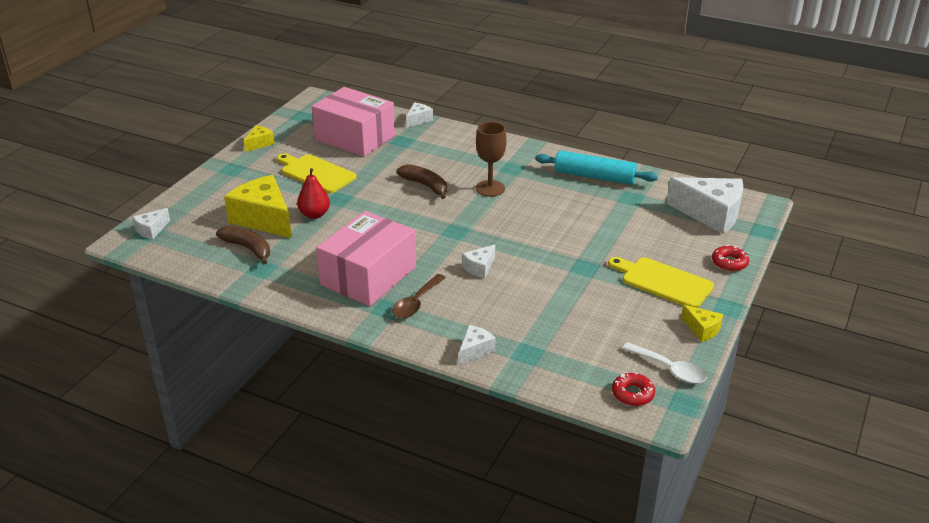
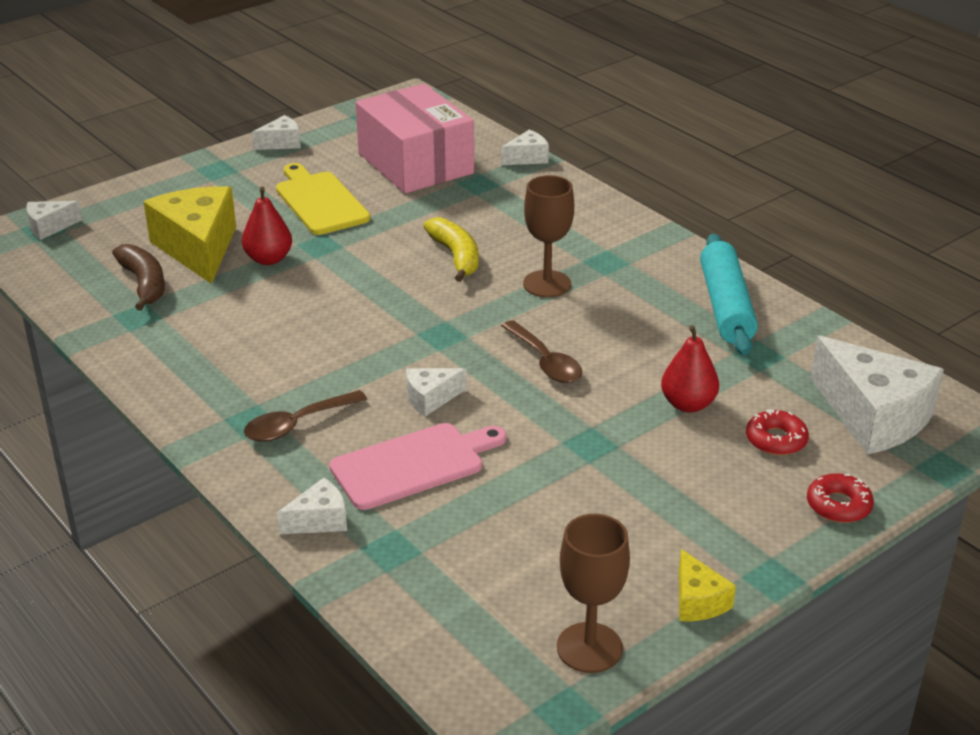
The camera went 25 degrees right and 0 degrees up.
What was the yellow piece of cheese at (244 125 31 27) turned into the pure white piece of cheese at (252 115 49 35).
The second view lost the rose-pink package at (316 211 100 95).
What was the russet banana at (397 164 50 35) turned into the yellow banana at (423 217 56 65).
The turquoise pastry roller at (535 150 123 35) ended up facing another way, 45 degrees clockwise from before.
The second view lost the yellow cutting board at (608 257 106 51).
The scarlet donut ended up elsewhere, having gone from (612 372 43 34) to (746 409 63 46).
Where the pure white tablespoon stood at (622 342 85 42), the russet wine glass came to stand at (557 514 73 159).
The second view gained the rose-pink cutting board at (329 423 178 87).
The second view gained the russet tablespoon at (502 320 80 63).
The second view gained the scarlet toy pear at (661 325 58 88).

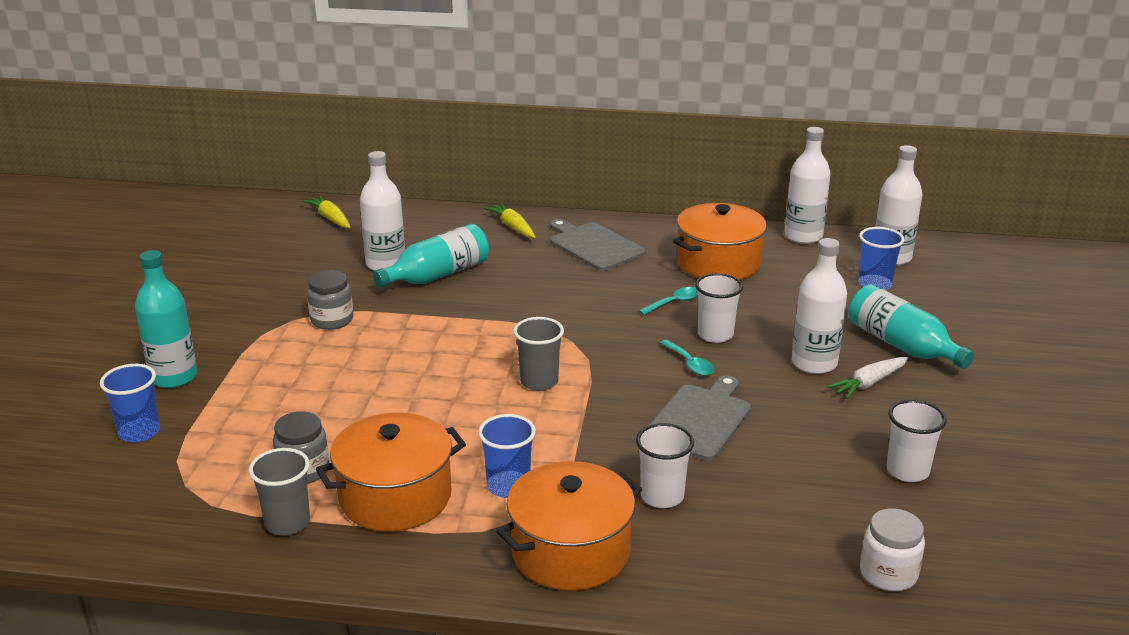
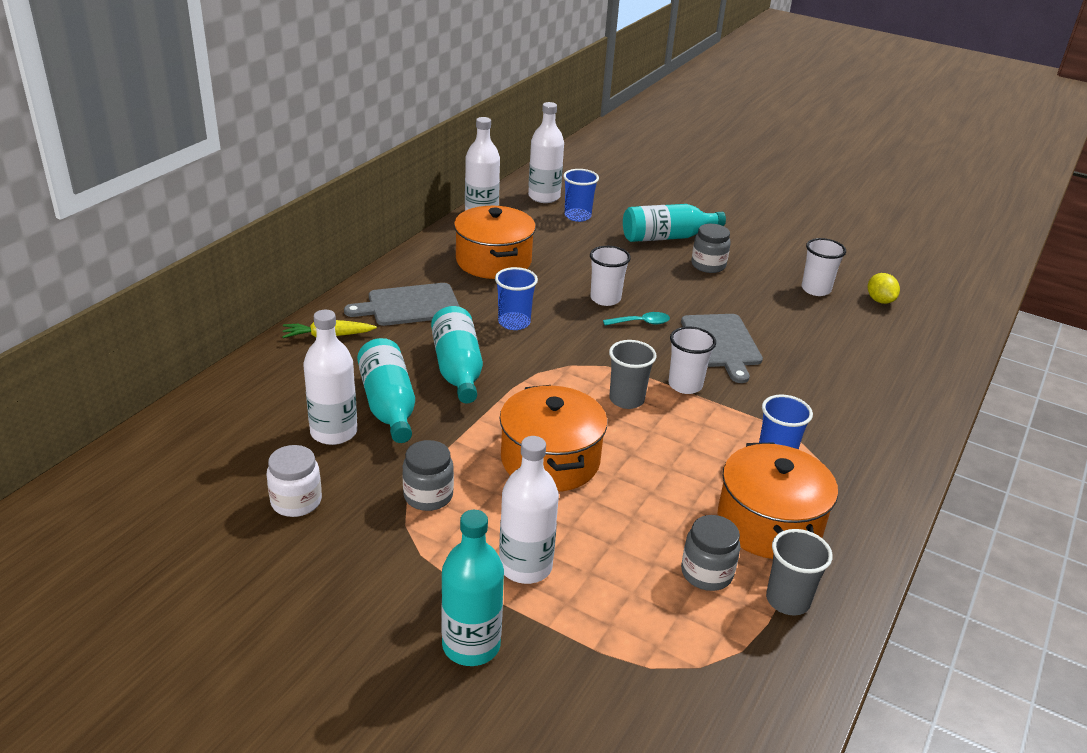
The camera went 70 degrees left and 5 degrees up.
The royal blue cup ended up elsewhere, having gone from (100 364 60 79) to (495 267 43 63).
The second view lost the yellow root vegetable at (302 195 49 33).
The bright orange stockpot ended up elsewhere, having gone from (496 461 146 130) to (499 385 108 107).
The pure white cup ended up elsewhere, having gone from (636 423 58 85) to (669 327 47 67).
The second view lost the turquoise tablespoon at (639 287 59 28).
The ash-grey cutting board at (648 375 103 86) ended up facing another way, 150 degrees counterclockwise from before.
The pure white drink bottle ended up elsewhere, having gone from (792 238 55 136) to (499 436 60 148).
Where the pure white root vegetable stood at (827 357 81 42), the ash-grey jar came to stand at (691 224 40 49).
The pure white jar ended up elsewhere, having gone from (860 508 65 83) to (267 445 55 72).
The second view gained the turquoise drink bottle at (431 306 52 97).
The second view gained the yellow toy lemon at (868 273 32 31).

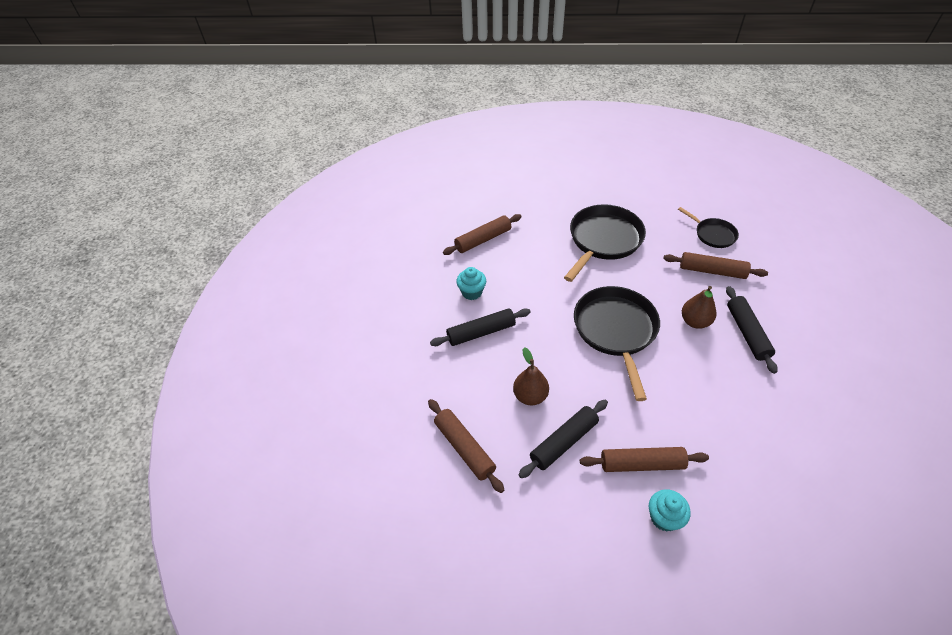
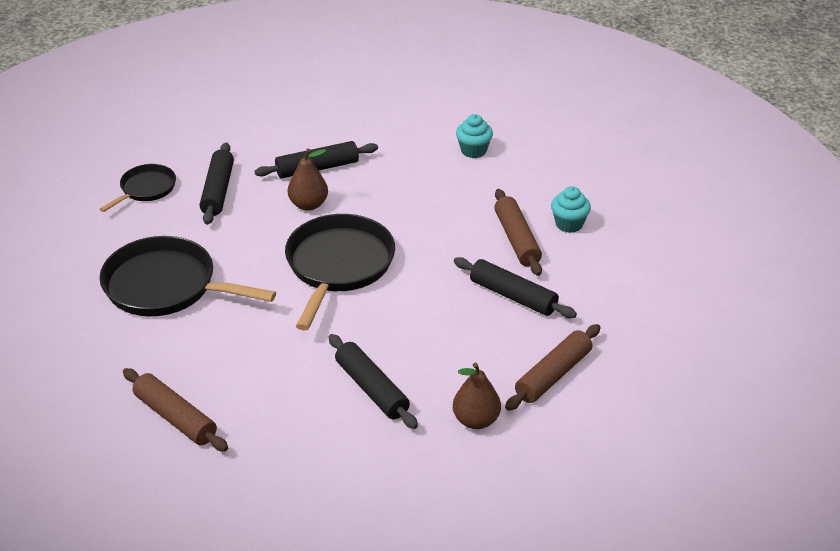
The camera went 105 degrees left and 10 degrees down.
The turquoise fairy cake ended up elsewhere, having gone from (456 267 30 33) to (456 114 37 44).
The russet toy pear ended up elsewhere, having gone from (513 347 36 58) to (453 362 48 67).
The ebony pan at (574 286 86 115) ended up facing another way, 120 degrees clockwise from before.
What was the russet pastry roller at (663 252 105 27) turned into the ebony pastry roller at (200 142 34 83).

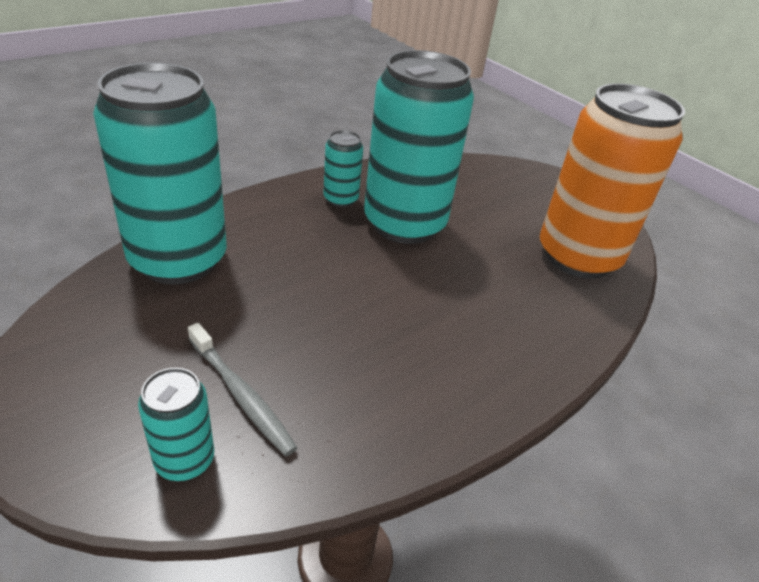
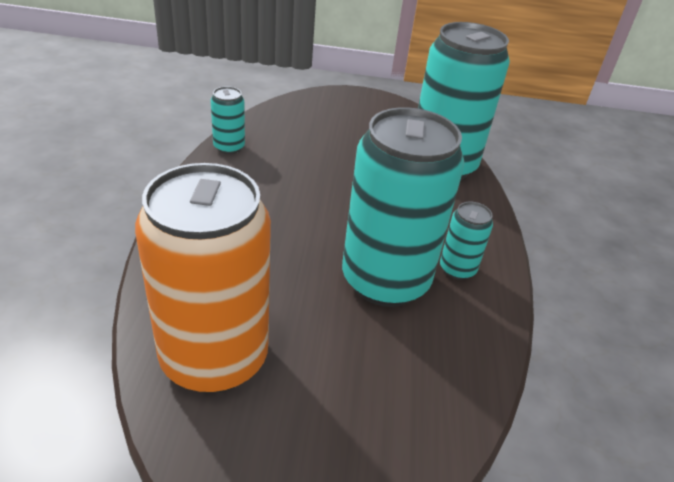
The camera went 135 degrees right and 0 degrees up.
The turquoise soda can ended up elsewhere, having gone from (138 368 76 113) to (211 86 34 68).
The second view lost the ash-grey tooth brush at (188 323 110 133).

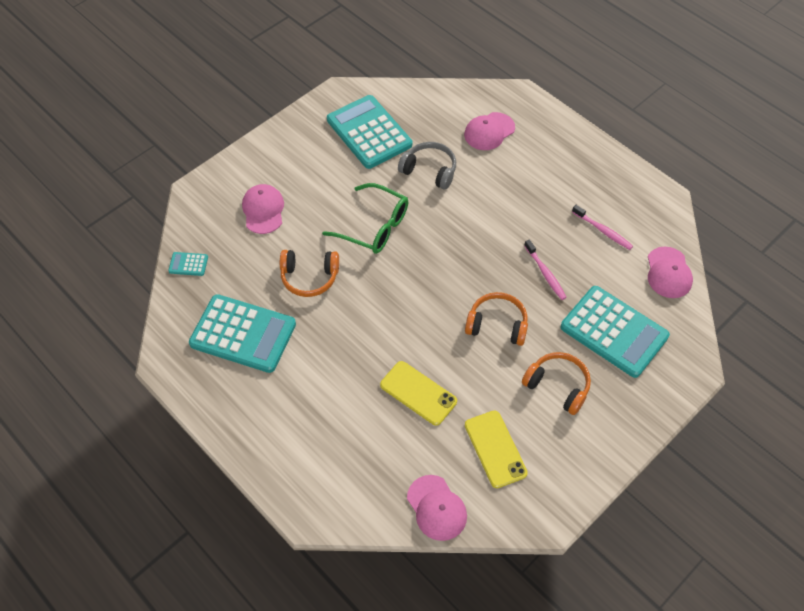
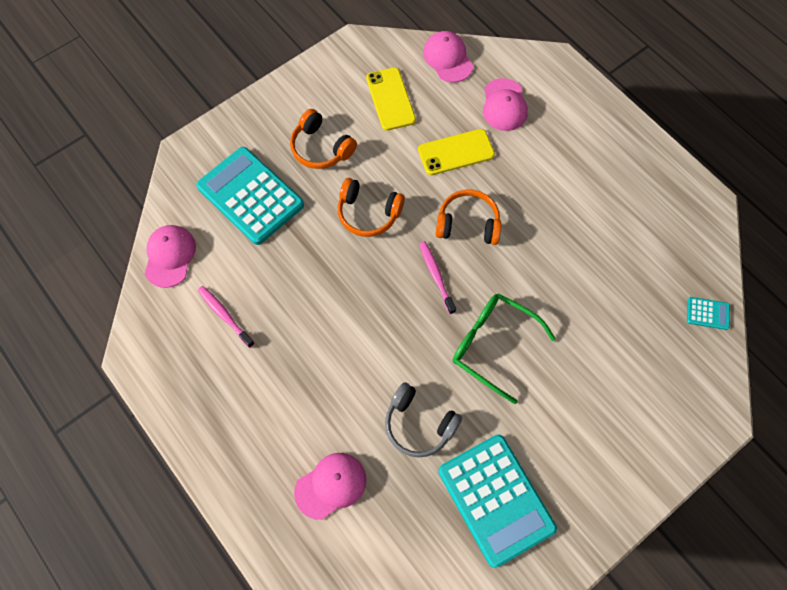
The camera went 175 degrees left and 10 degrees up.
The second view lost the turquoise calculator at (189 294 107 79).
The rose-pink cap ended up elsewhere, having gone from (242 184 42 50) to (483 78 45 53).
The bright orange headphones ended up elsewhere, having gone from (280 250 59 47) to (436 190 65 55).
The yellow phone at (380 361 77 65) ended up facing another way, 60 degrees counterclockwise from before.
The rose-pink tooth brush ended up elsewhere, having gone from (524 240 43 60) to (419 241 37 73).

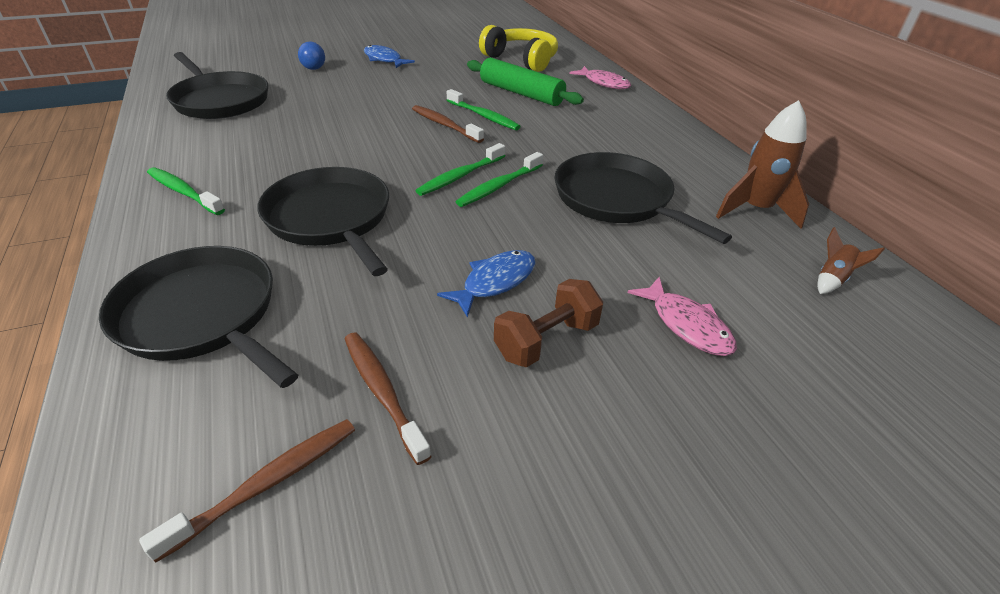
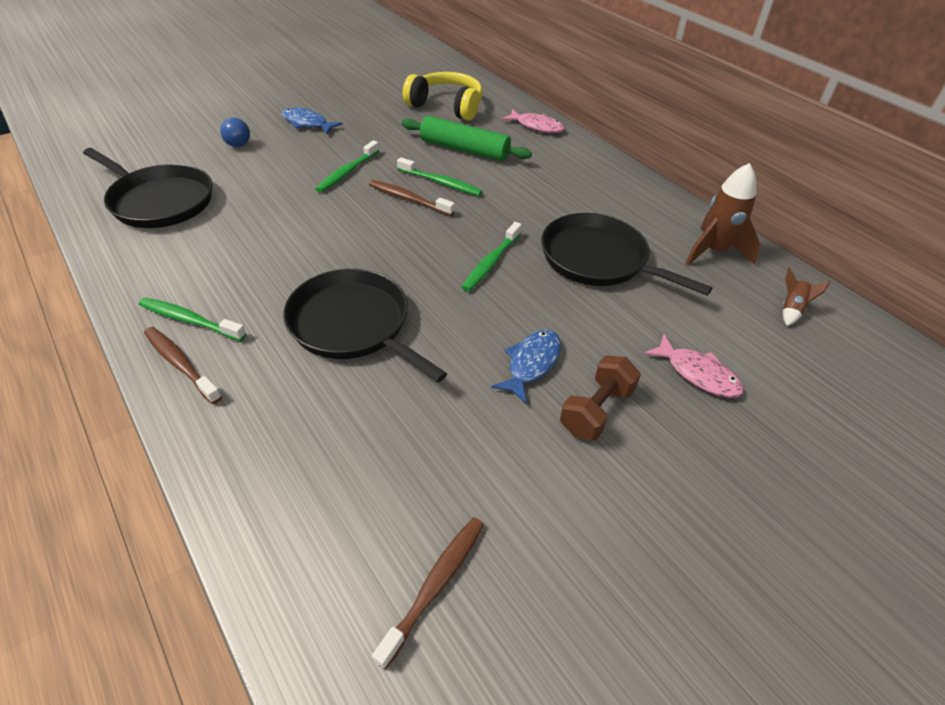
The camera went 15 degrees left and 5 degrees up.
The second view lost the ebony pan at (99 246 199 142).
The russet tooth brush ended up elsewhere, having gone from (345 333 87 132) to (144 327 78 77).
The emerald tooth brush ended up elsewhere, having gone from (415 143 90 53) to (315 140 64 53).

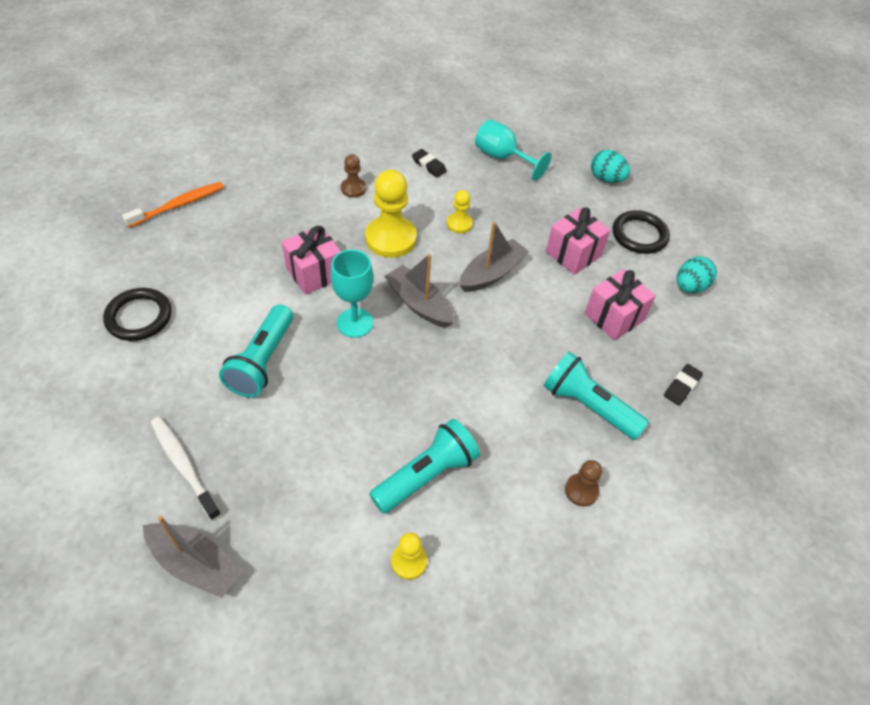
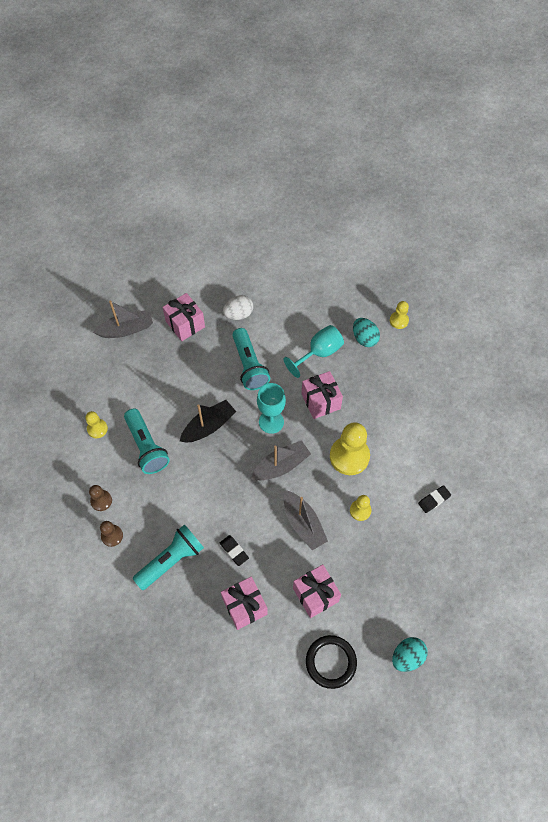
The camera went 105 degrees right and 10 degrees up.
The second view lost the ebony ring at (103 288 68 53).
Where the bright orange tooth brush stood at (122 182 102 46), the yellow game pawn came to stand at (390 301 19 28).
The ash-grey toy boat at (143 515 100 83) ended up facing another way, 150 degrees counterclockwise from before.
Where the pure white tooth brush stood at (150 417 71 104), the rose-pink gift came to stand at (162 293 43 48).
The turquoise flashlight at (219 305 74 93) ended up facing another way, 135 degrees counterclockwise from before.
The russet game pawn ended up elsewhere, having gone from (341 154 25 44) to (89 485 23 26).
The turquoise wine glass ended up elsewhere, having gone from (475 119 76 62) to (284 325 60 53).
The ebony eraser ended up elsewhere, having gone from (664 364 39 41) to (220 535 29 31).
The turquoise toy egg ended up elsewhere, having gone from (677 257 40 36) to (353 318 27 29).
The second view gained the ebony toy boat at (180 400 56 43).
The second view gained the pure white toy egg at (223 295 30 25).

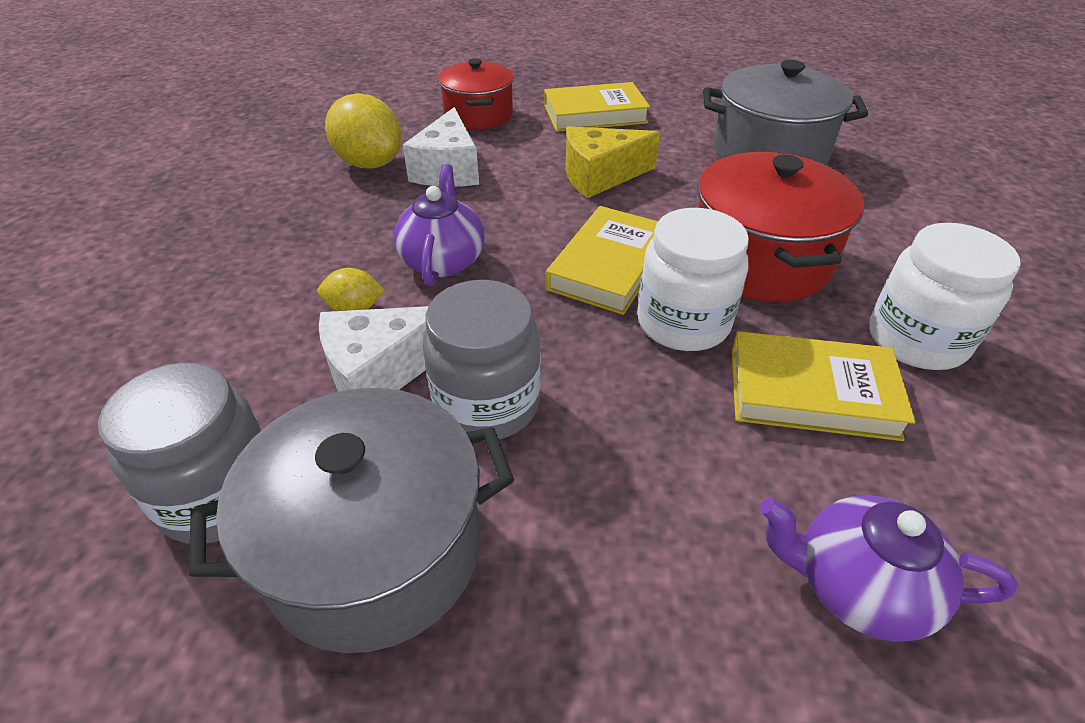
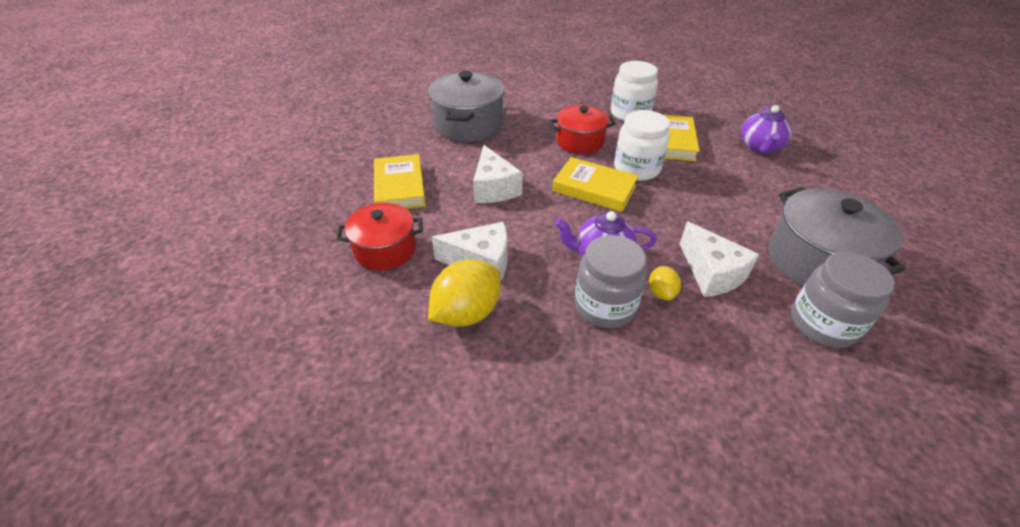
The camera went 90 degrees left and 0 degrees up.
The ash-grey jar ended up elsewhere, having gone from (422 280 119 161) to (575 235 72 93).
What was the yellow piece of cheese at (566 126 94 72) turned into the pure white piece of cheese at (473 145 50 58).
The size of the scarlet stockpot at (698 152 166 150) changed by a factor of 0.66.

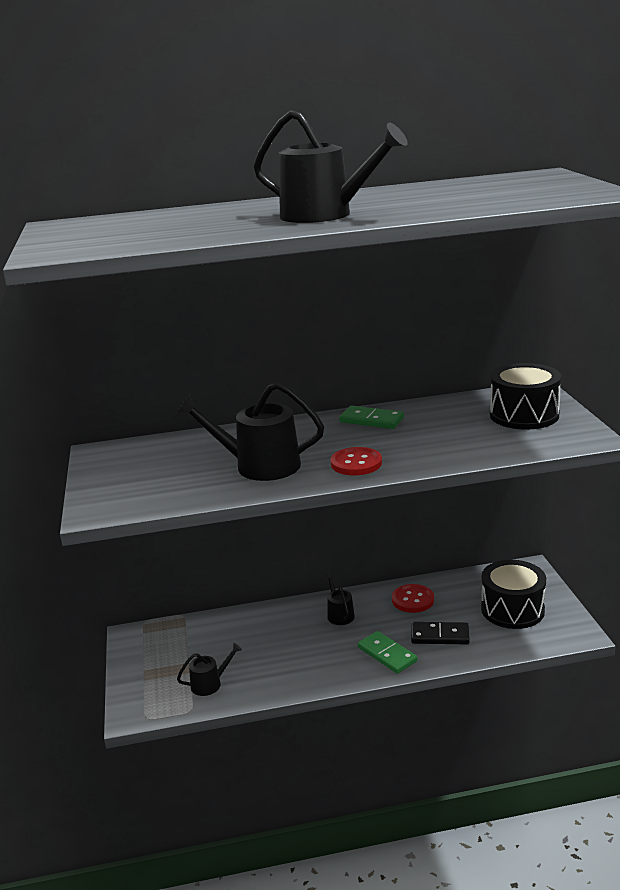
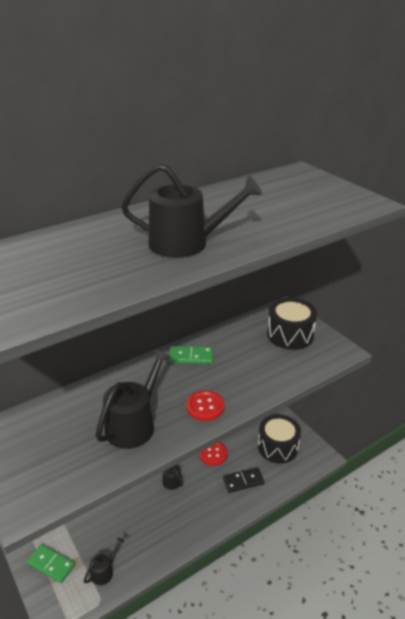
The camera went 25 degrees left and 10 degrees up.
The ebony sprinkling can at (176 382 148 99) ended up facing another way, 135 degrees clockwise from before.
The emerald domino tile ended up elsewhere, having gone from (358 631 60 43) to (27 544 48 39).

